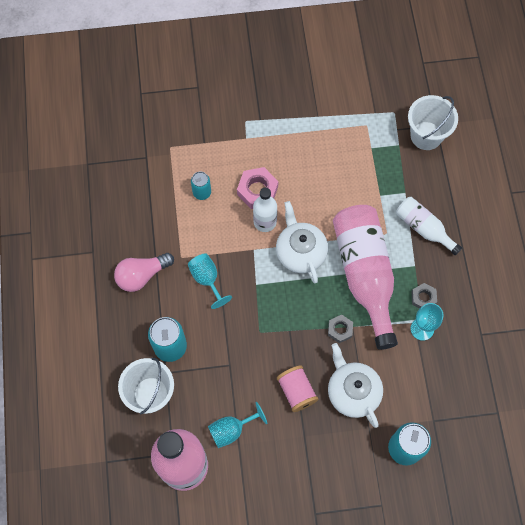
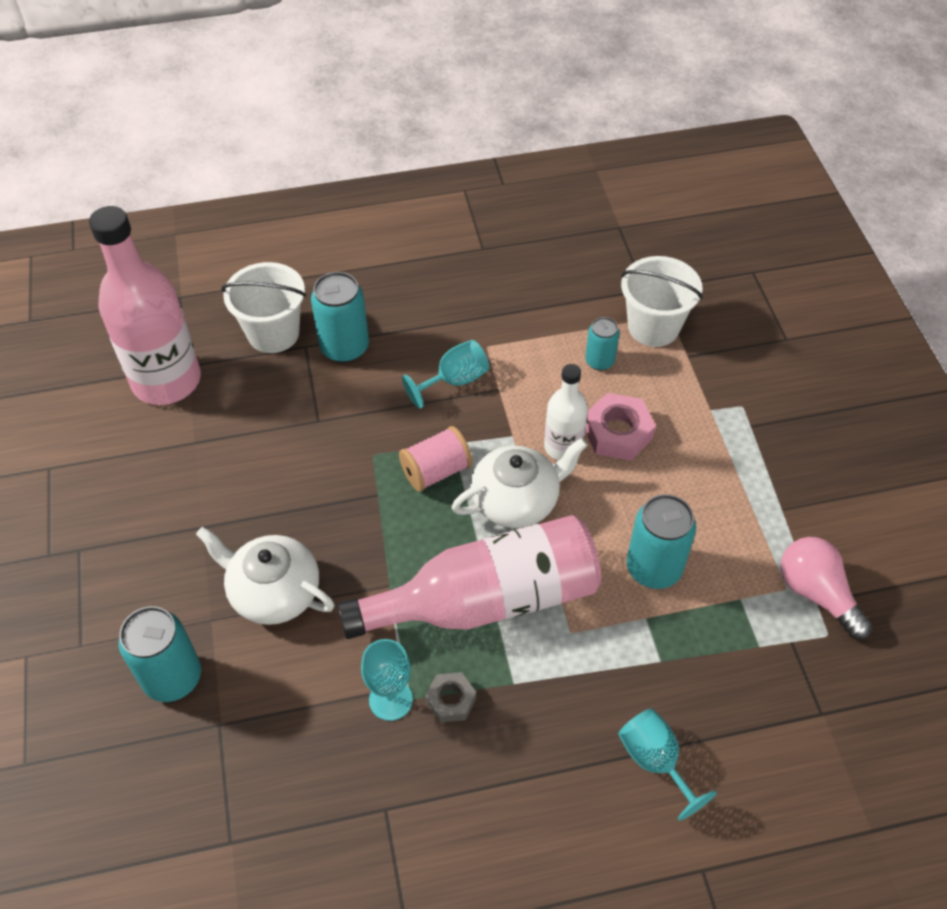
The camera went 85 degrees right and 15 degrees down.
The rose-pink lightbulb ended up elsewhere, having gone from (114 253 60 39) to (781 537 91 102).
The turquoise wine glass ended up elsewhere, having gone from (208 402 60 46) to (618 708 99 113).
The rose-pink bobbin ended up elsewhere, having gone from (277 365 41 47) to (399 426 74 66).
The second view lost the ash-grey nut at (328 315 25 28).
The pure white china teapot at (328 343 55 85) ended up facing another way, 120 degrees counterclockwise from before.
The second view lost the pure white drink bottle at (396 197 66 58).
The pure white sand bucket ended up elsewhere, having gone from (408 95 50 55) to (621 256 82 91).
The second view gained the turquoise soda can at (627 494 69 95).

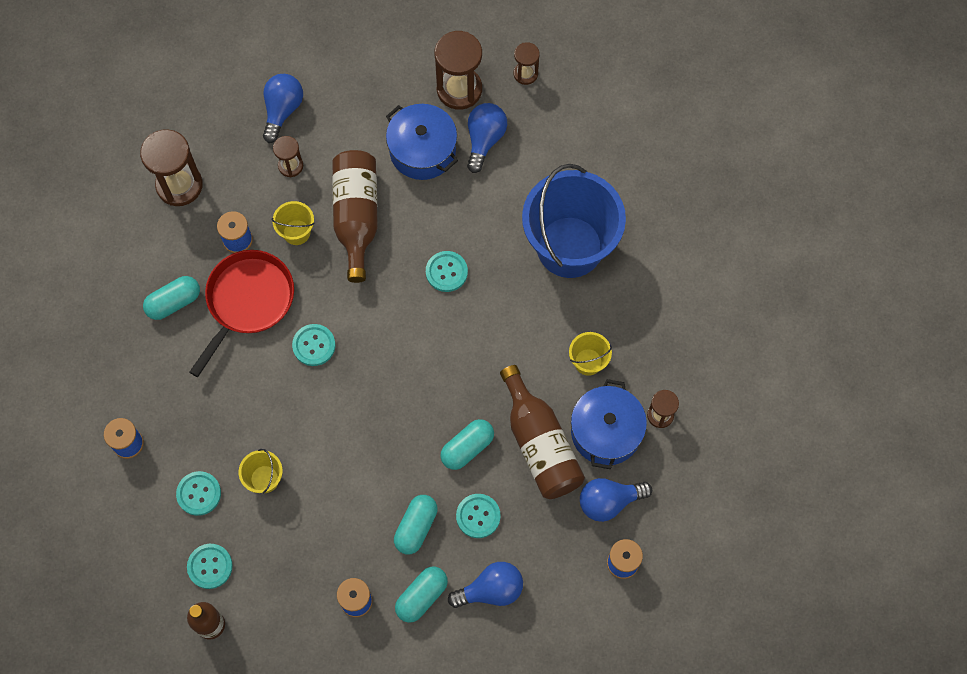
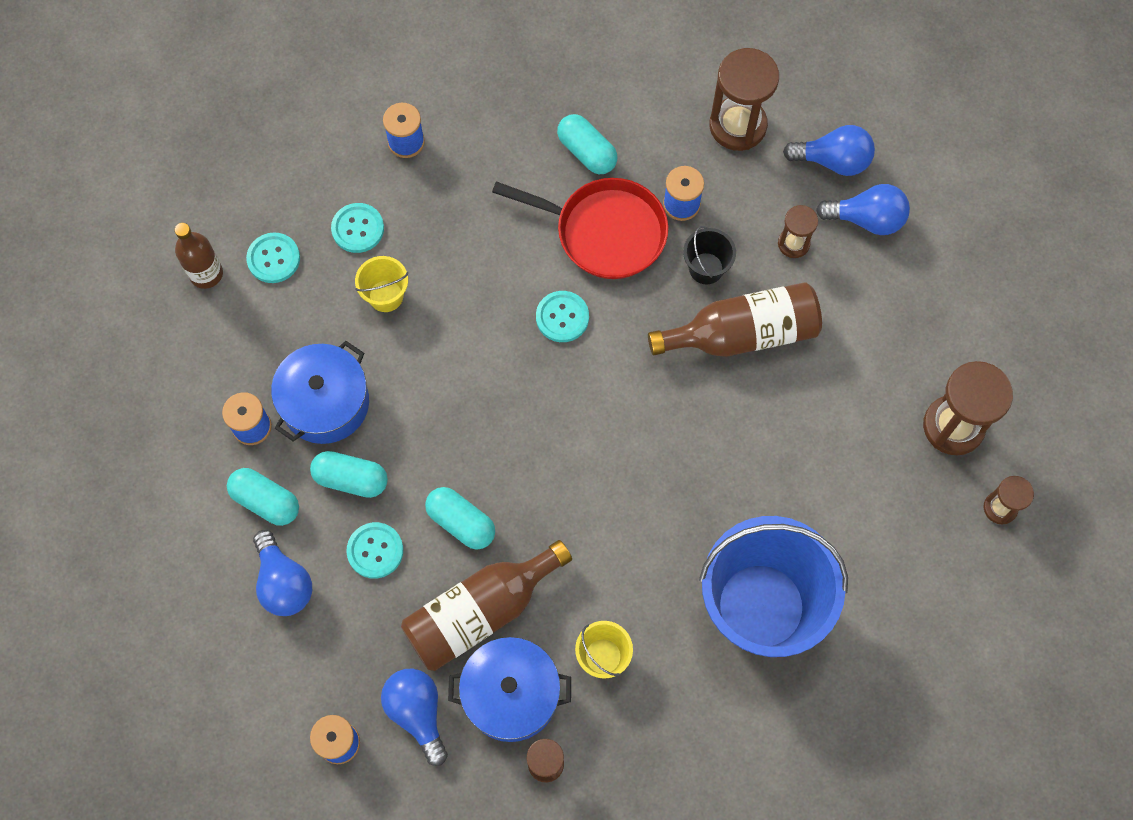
The camera went 80 degrees right and 0 degrees up.
What was the yellow sand bucket at (272 201 43 44) turned into the ebony sand bucket at (683 226 53 58).
The royal blue stockpot ended up elsewhere, having gone from (386 104 72 76) to (271 341 98 103).
The second view lost the turquoise sewing button at (426 251 42 41).
The royal blue lightbulb ended up elsewhere, having gone from (467 103 40 70) to (783 125 92 51).

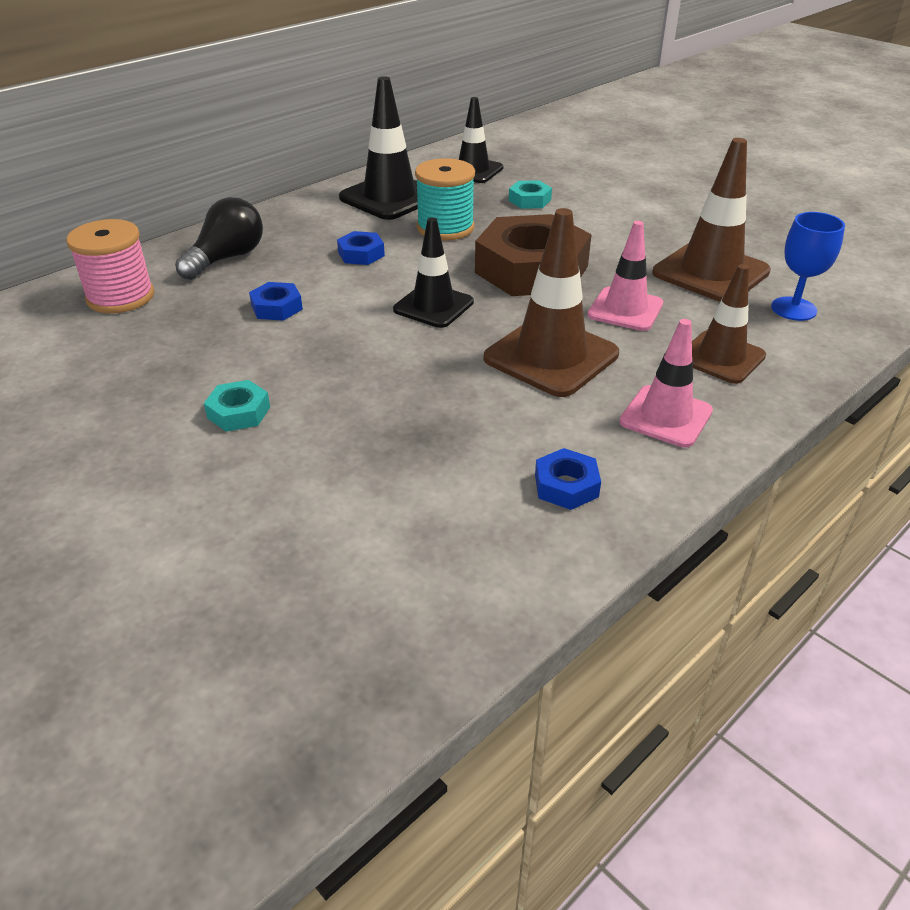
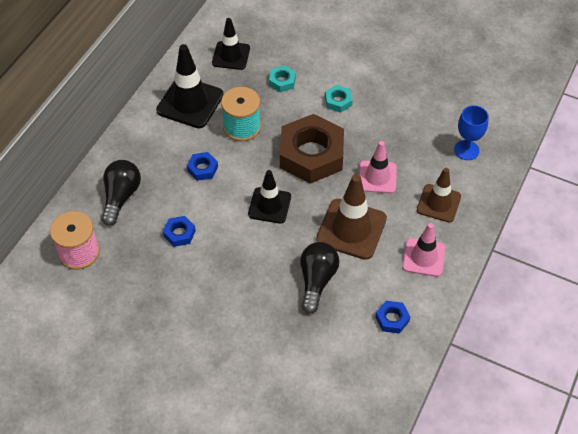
The camera went 20 degrees left and 15 degrees up.
The turquoise nut ended up elsewhere, having gone from (204 380 66 52) to (325 85 28 28).
The second view lost the russet traffic cone at (652 138 119 164).
The second view gained the ebony lightbulb at (300 242 39 72).

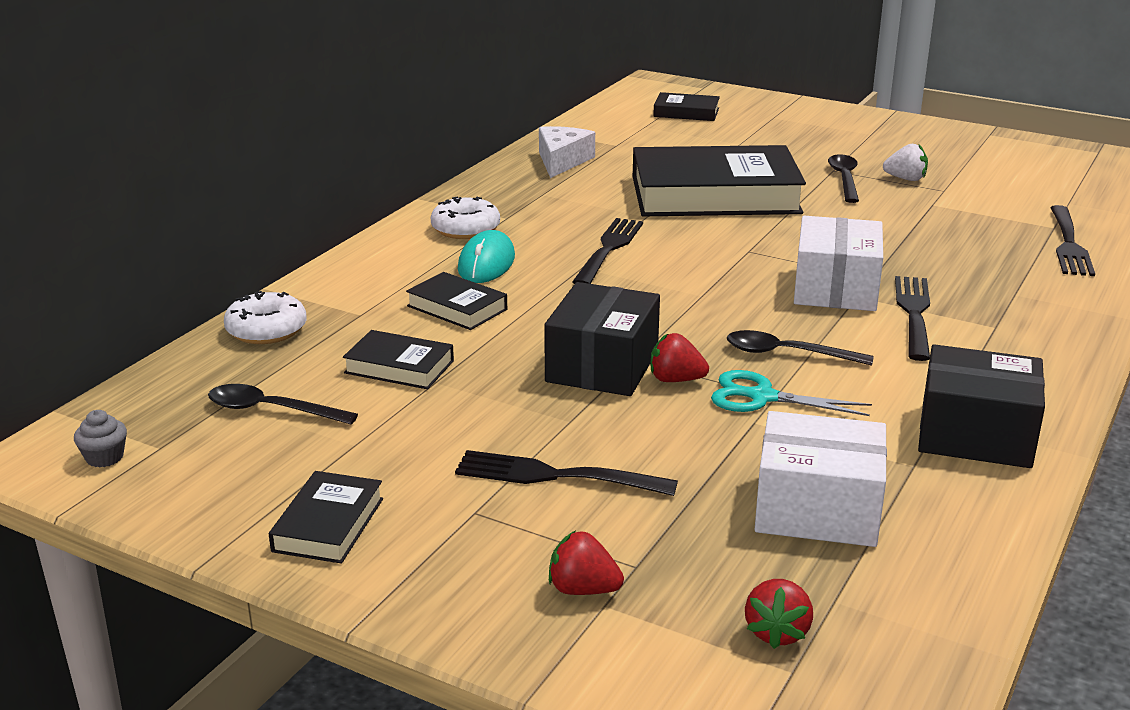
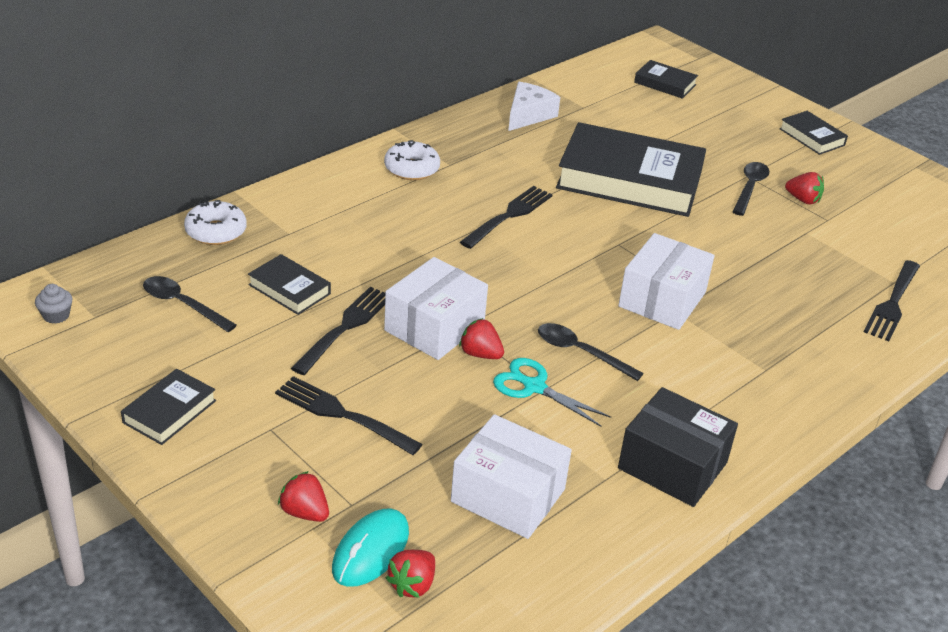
The camera went 15 degrees right and 10 degrees up.
The ebony hardcover ended up elsewhere, having gone from (406 272 101 58) to (779 111 69 44).
The turquoise mouse ended up elsewhere, having gone from (458 230 57 53) to (332 508 77 79).
What was the ebony package at (544 282 116 114) turned into the pure white package at (384 257 104 103).
What was the pure white berry at (883 144 45 37) turned into the scarlet berry at (785 172 39 32).
The ebony table fork ended up elsewhere, having gone from (895 276 35 85) to (291 287 94 88).

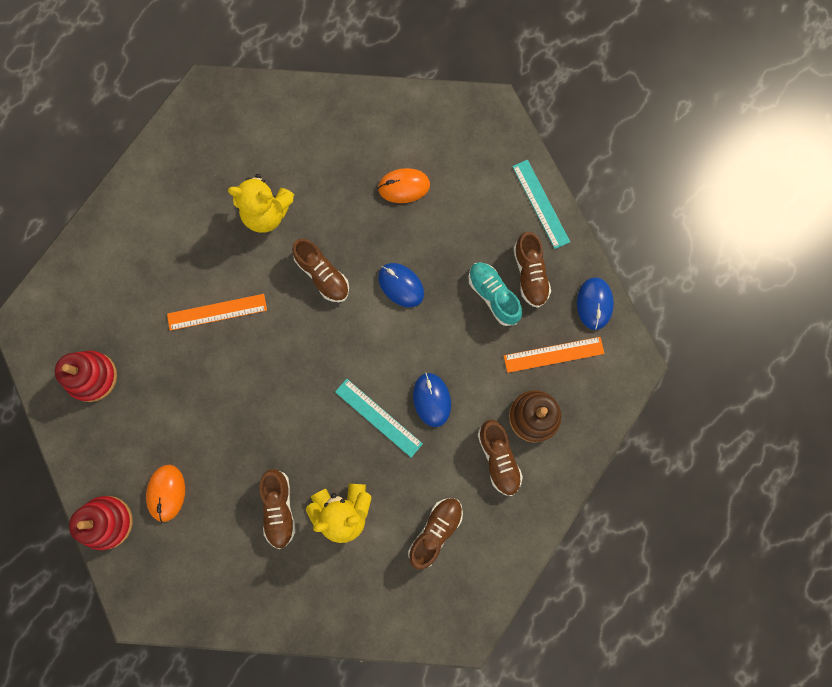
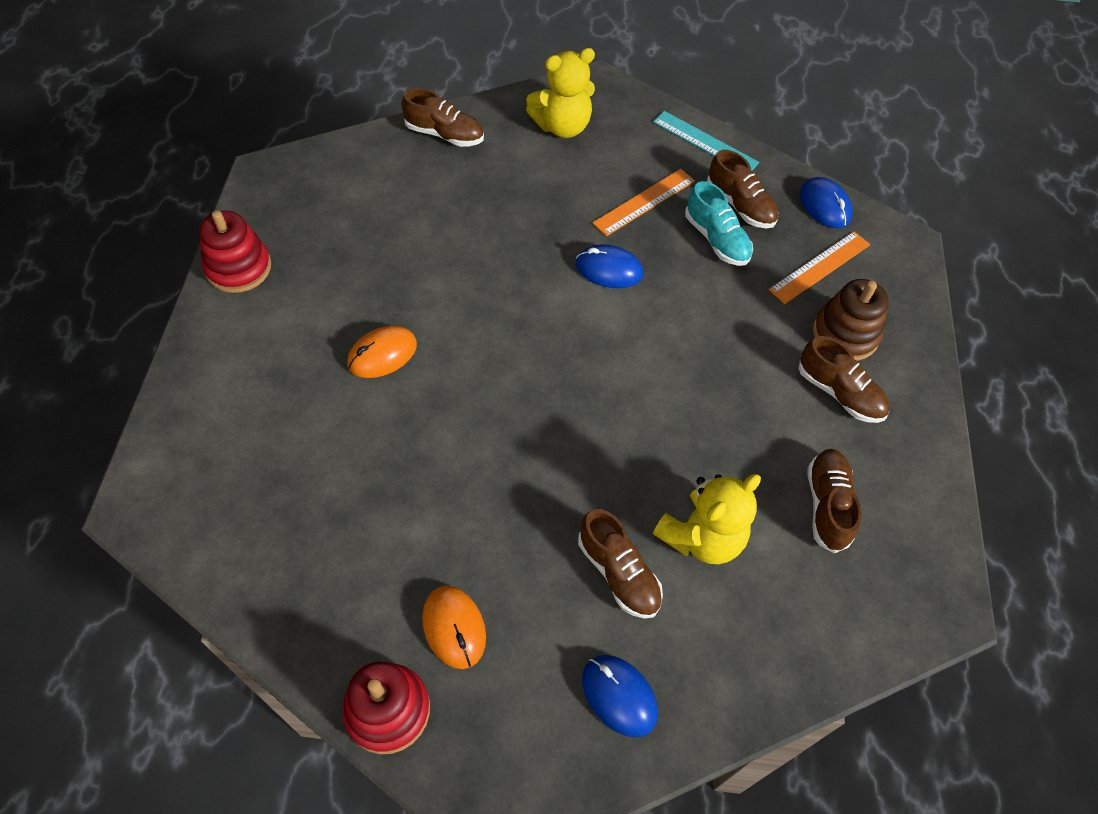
The camera went 30 degrees left and 20 degrees down.
The scarlet stacking toy ended up elsewhere, having gone from (55 351 62 51) to (199 210 72 83).
The bright orange ruler ended up elsewhere, having gone from (167 294 100 37) to (592 169 103 67).
The yellow stuffed bear ended up elsewhere, having gone from (228 174 66 59) to (526 48 69 90).
The russet lace-up shoe ended up elsewhere, having gone from (292 239 57 63) to (401 88 83 59).
The second view lost the turquoise ruler at (335 379 88 78).
The bright orange mouse ended up elsewhere, having gone from (378 168 52 35) to (347 326 70 52).
The royal blue mouse ended up elsewhere, having gone from (413 373 38 54) to (582 655 76 83).
The turquoise lace-up shoe at (468 262 54 64) ended up facing another way, 150 degrees counterclockwise from before.

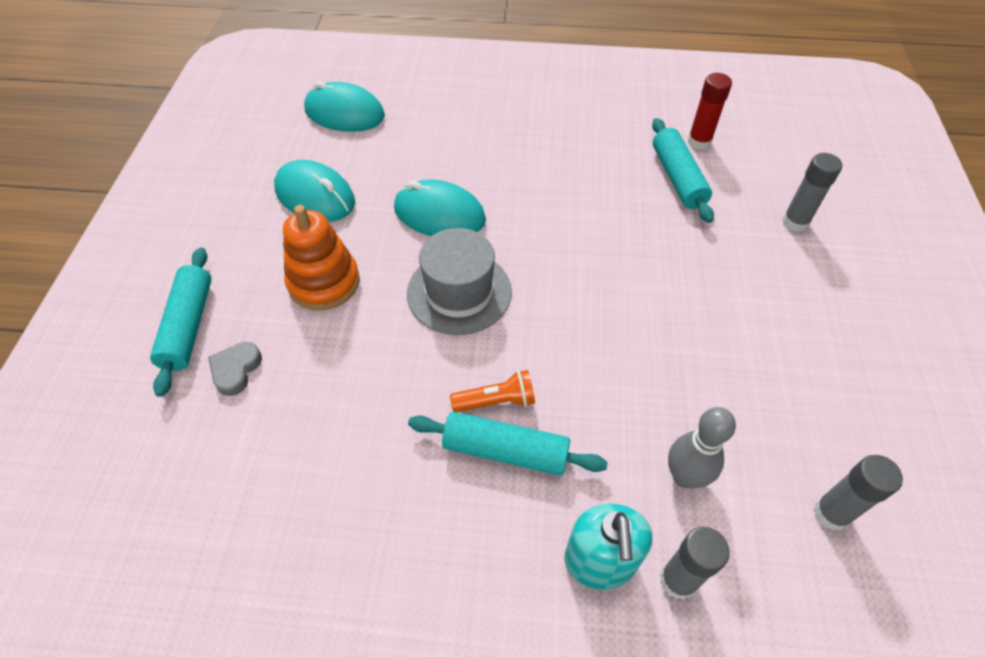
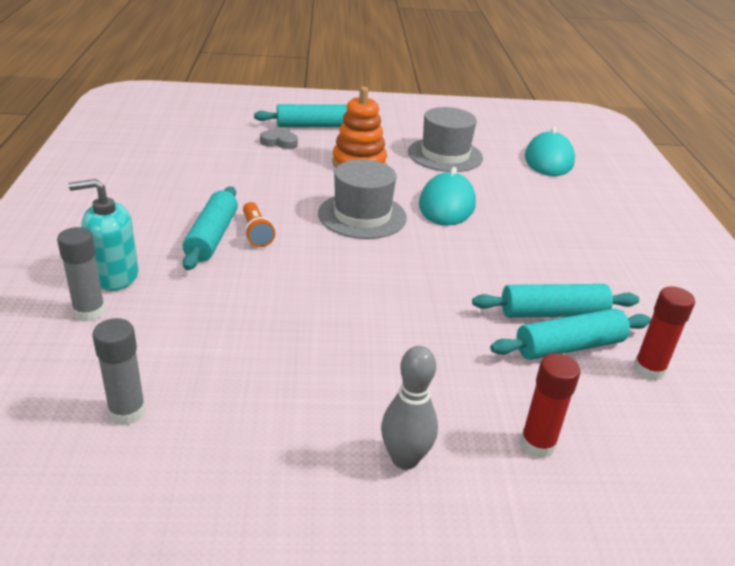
The camera went 80 degrees right and 20 degrees down.
Where the turquoise mouse stood at (274 160 81 62), the ash-grey top hat came to stand at (408 107 75 65).
The ash-grey skittle ended up elsewhere, having gone from (668 407 68 81) to (381 346 57 124).
What was the ash-grey glue at (782 153 60 79) turned into the scarlet glue at (520 353 60 105).
The second view gained the turquoise pastry roller at (472 284 167 34).

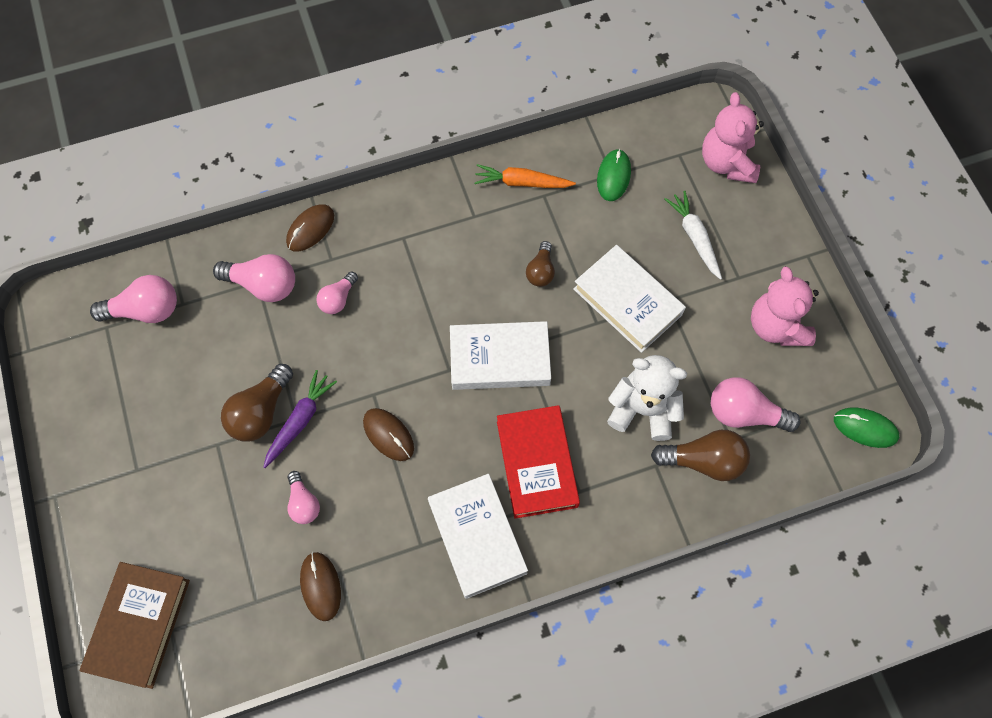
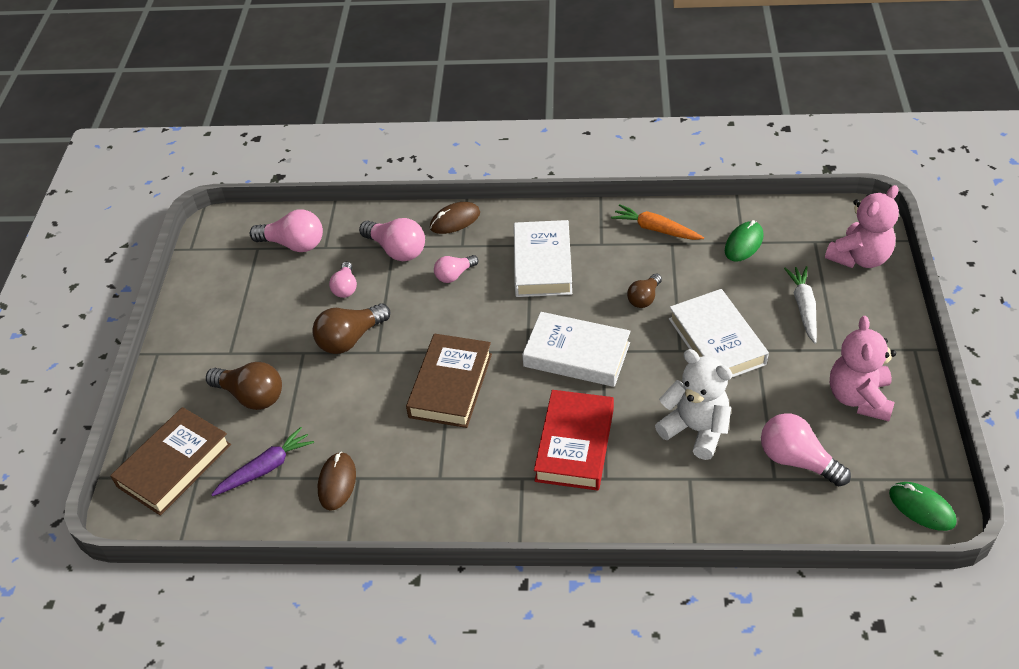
The camera went 25 degrees right and 20 degrees down.
The purple root vegetable ended up elsewhere, having gone from (264 370 73 98) to (211 427 103 69).
The rose-pink lightbulb ended up elsewhere, having gone from (288 471 32 53) to (329 262 28 36).
Where the russet mouse stood at (363 408 51 53), the russet hardcover came to stand at (406 334 86 94).
The pure white hardcover ended up elsewhere, having gone from (428 474 100 125) to (514 220 58 77).
The russet lightbulb ended up elsewhere, having gone from (651 430 99 51) to (206 362 76 48).
The rose-pink stuffed bear at (702 92 62 91) ended up facing another way, 150 degrees counterclockwise from before.

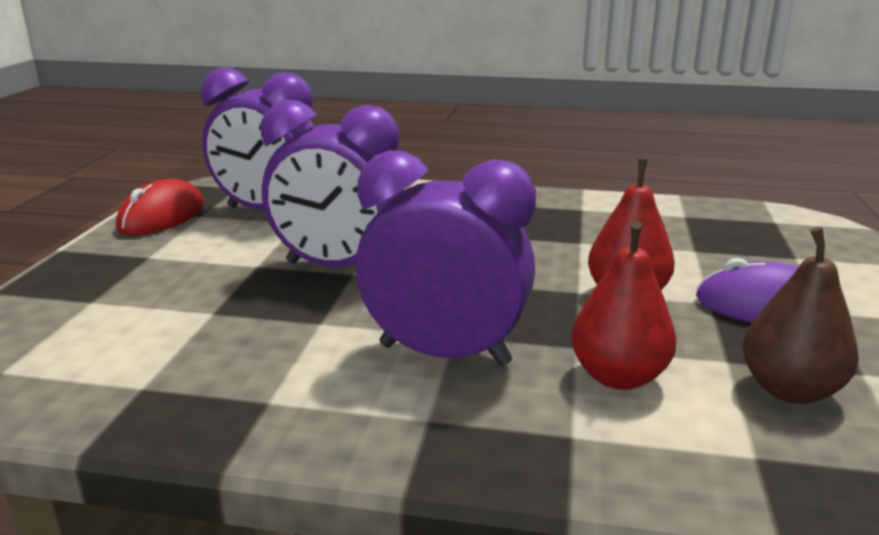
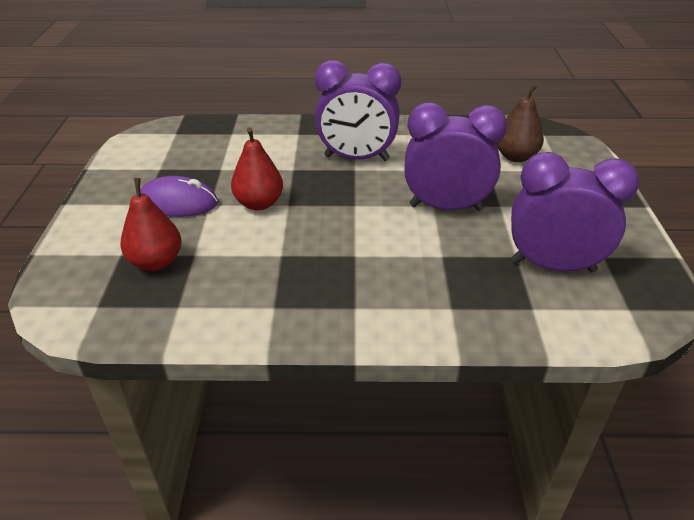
The camera went 170 degrees right and 15 degrees up.
The second view lost the scarlet mouse at (116 179 88 57).
The scarlet toy pear ended up elsewhere, having gone from (571 221 105 169) to (121 178 61 93).
The russet toy pear ended up elsewhere, having gone from (743 227 116 177) to (496 84 48 78).

